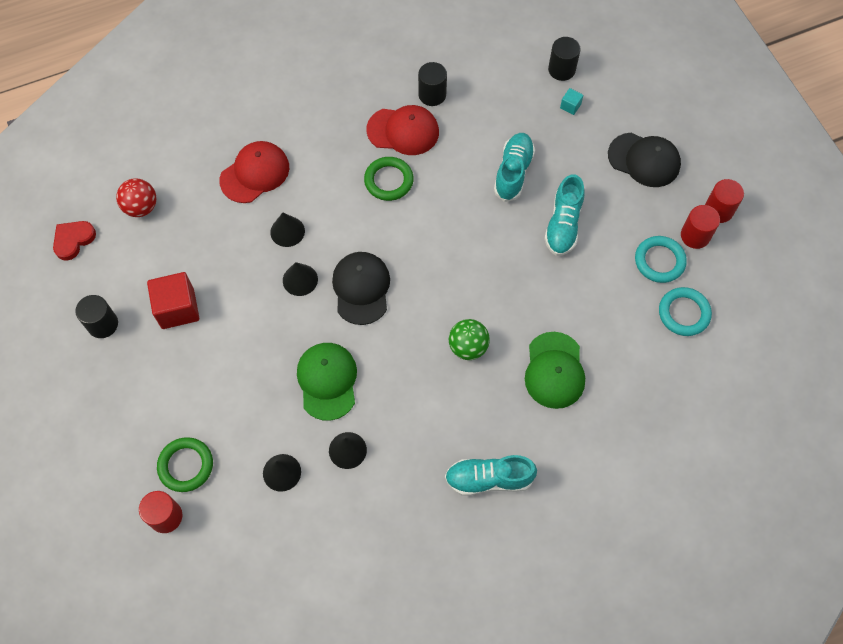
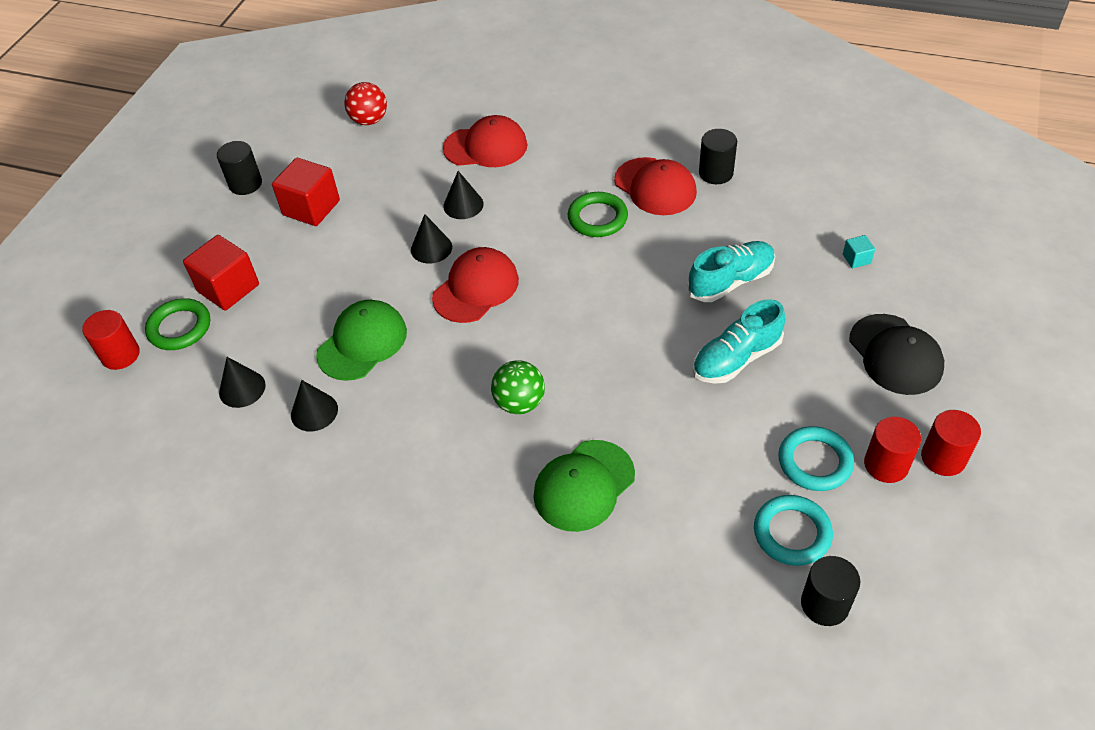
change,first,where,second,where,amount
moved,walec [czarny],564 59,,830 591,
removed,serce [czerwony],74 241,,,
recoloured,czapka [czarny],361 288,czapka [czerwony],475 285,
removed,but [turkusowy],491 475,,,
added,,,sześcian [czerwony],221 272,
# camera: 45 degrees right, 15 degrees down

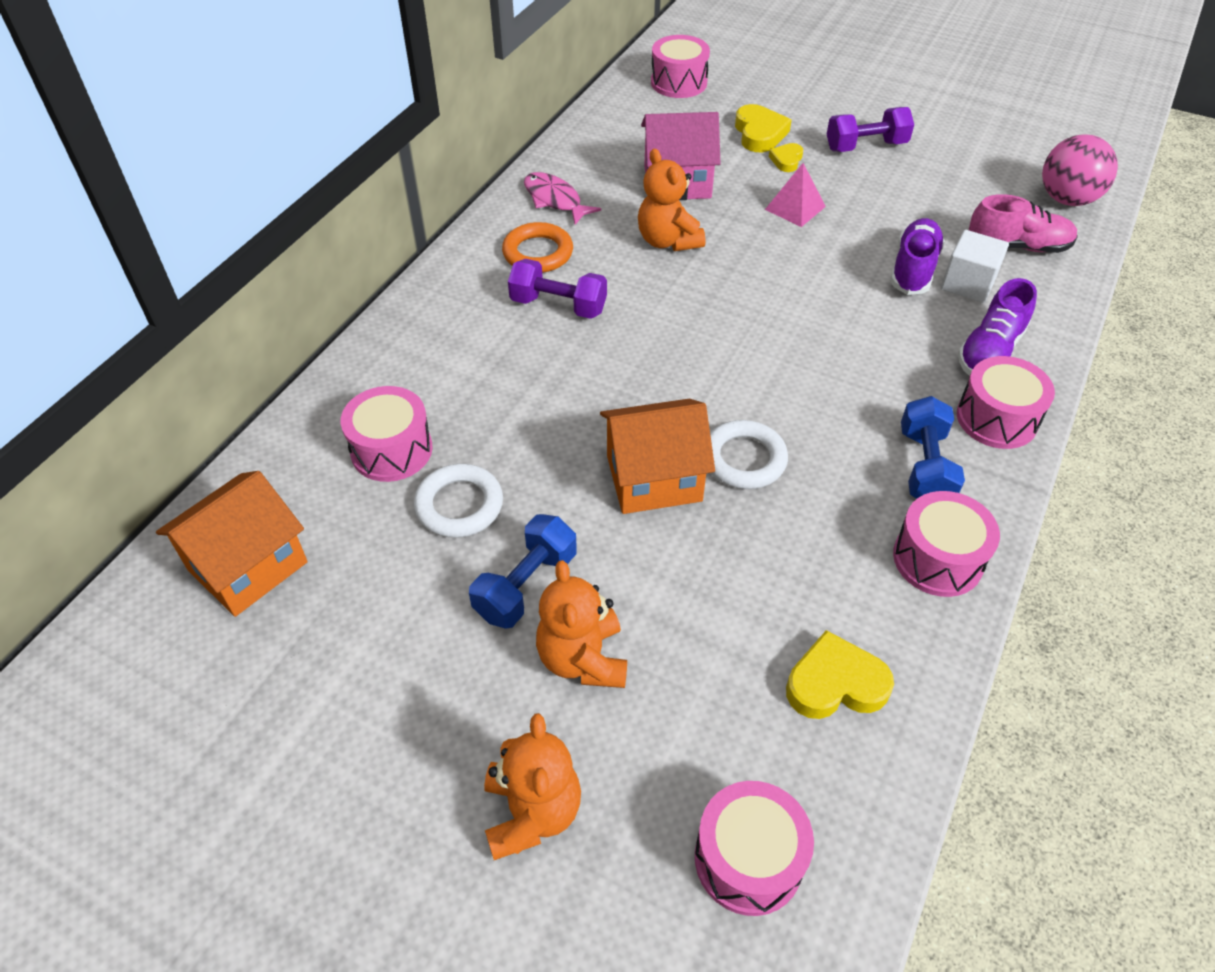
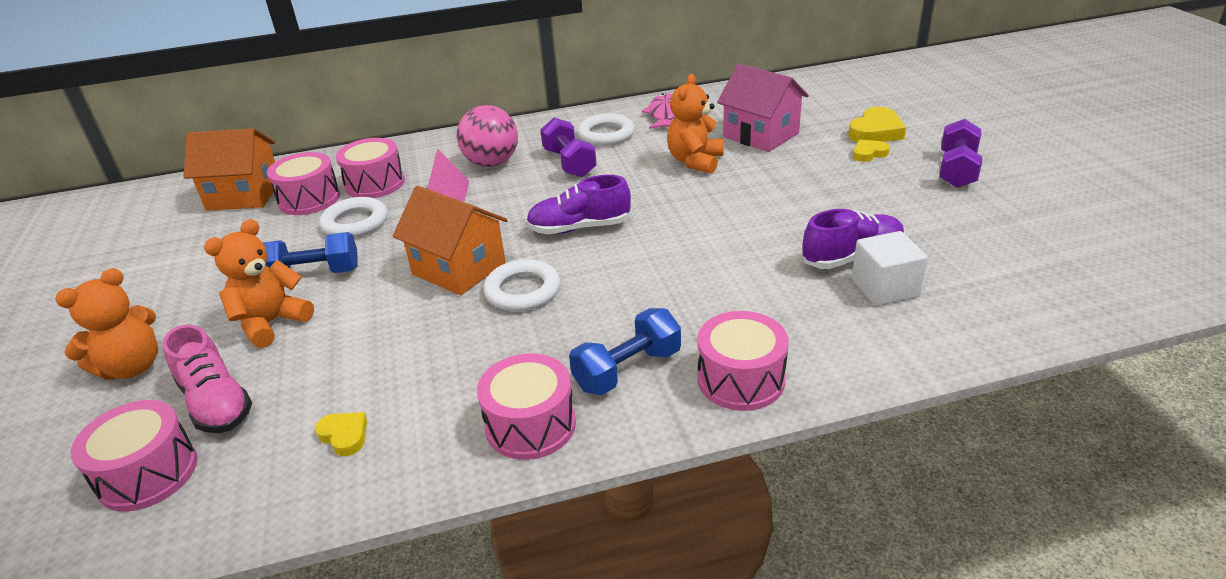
change,first,where,second,where,amount
moved,bęben [różowy],680 66,,303 183,
turned,hantel [fioletowy],870 129,,961 153,75 degrees clockwise
moved,piłka [różowy],1080 170,,487 136,
moved,piramida [różowy],795 195,,448 174,
moved,but [różowy],1023 223,,207 379,
recoloured,pierścień [pomarańczowy],537 247,pierścień [biały],606 130,
moved,but [fioletowy],997 327,,578 204,
resized,serce [żółty],840 674,,341 434,x0.59
# camera: 50 degrees right, 15 degrees down

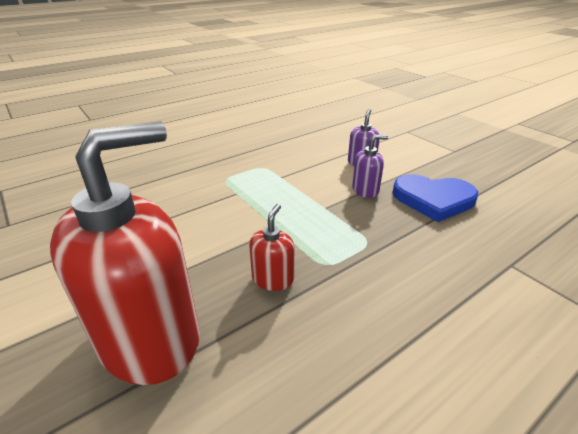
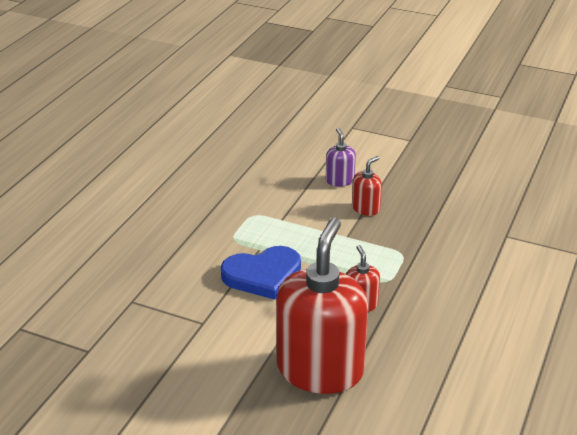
change,first,where,second,where,amount
recoloured,dozownik mydła [fioletowy],370 166,dozownik mydła [czerwony],367 186,
moved,serce [niebieski],435 198,,261 273,
# camera: 30 degrees left, 0 degrees up

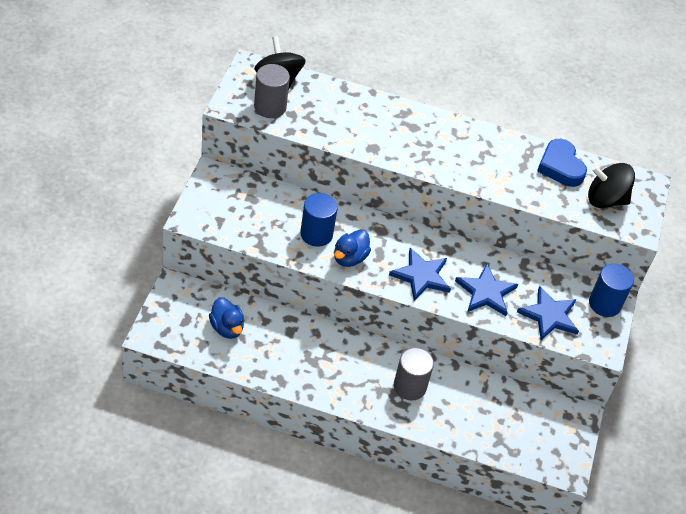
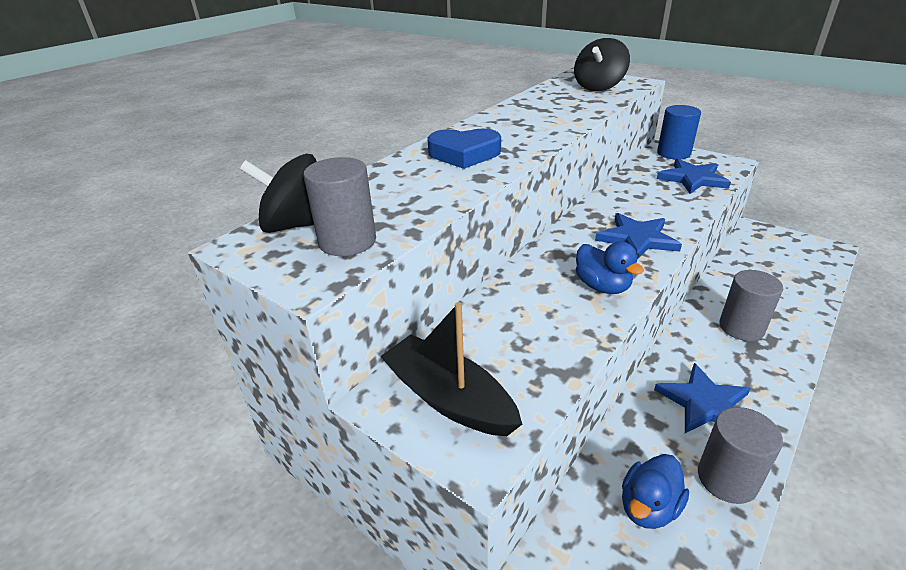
change,first,where,second,where,amount
moved,serce [niebieski],562 163,,464 148,
removed,walec [niebieski],319 220,,,
moved,gwiazda [niebieski],486 290,,702 398,
turned,kaczka [niebieski],226 318,,655 491,135 degrees clockwise
added,,,łódka [czarny],451 369,
added,,,walec [szary],740 455,
# camera: 60 degrees left, 15 degrees down

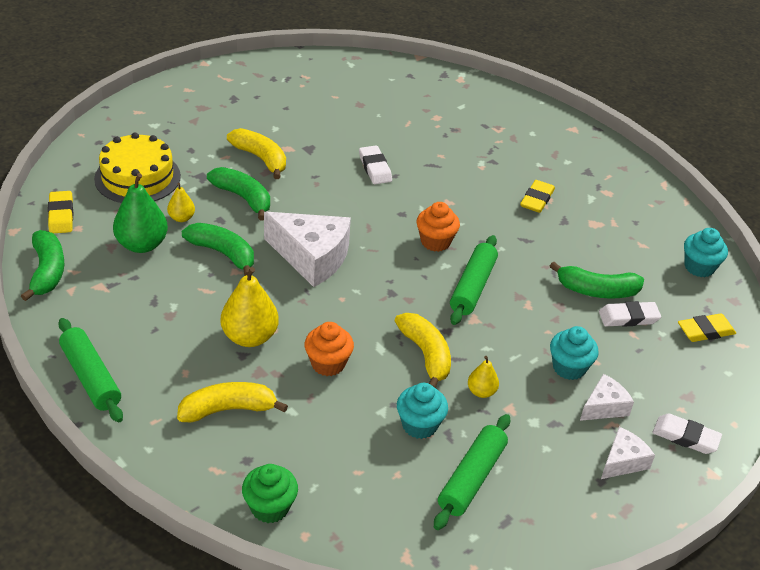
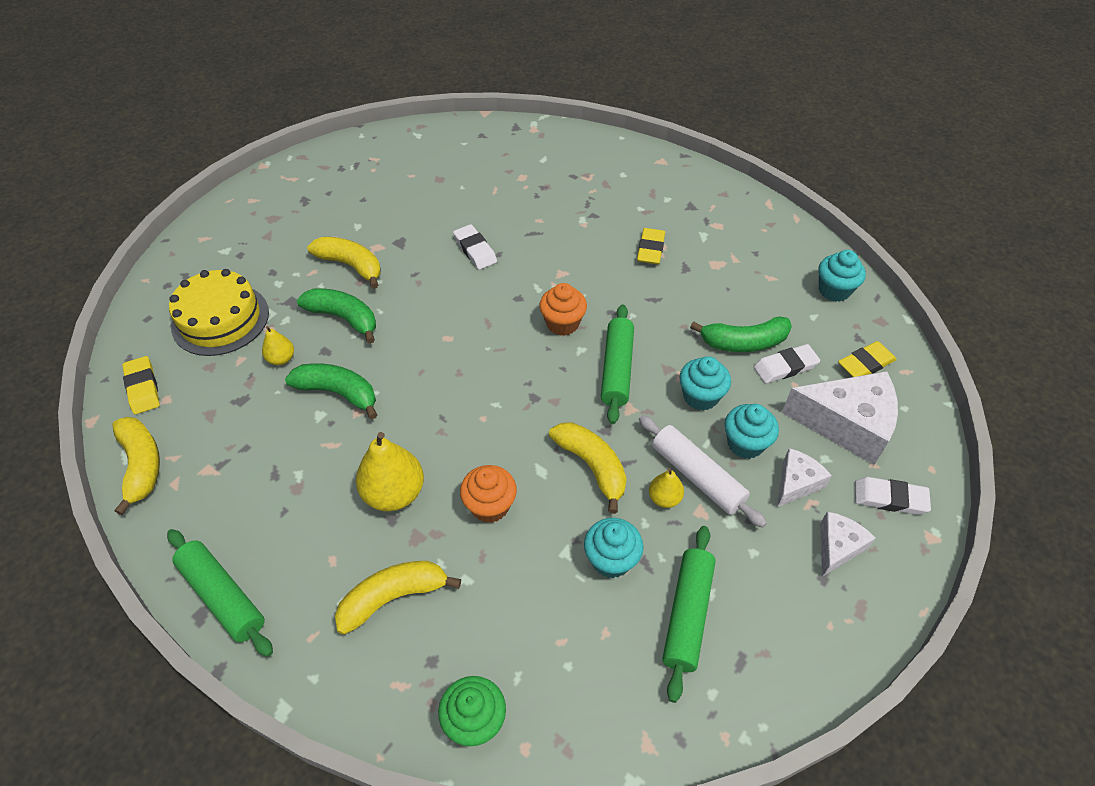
change,first,where,second,where,amount
removed,gruszka [zielony],140 213,,,
moved,ser [biały],307 249,,840 418,
recoloured,banan [zielony],42 265,banan [żółty],136 466,
added,,,muffinka [turkusowy],705 383,
added,,,wałek do ciasta [biały],703 471,
# camera: 10 degrees left, 10 degrees up

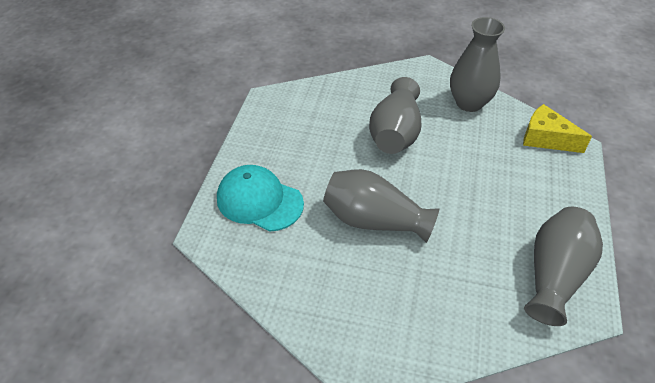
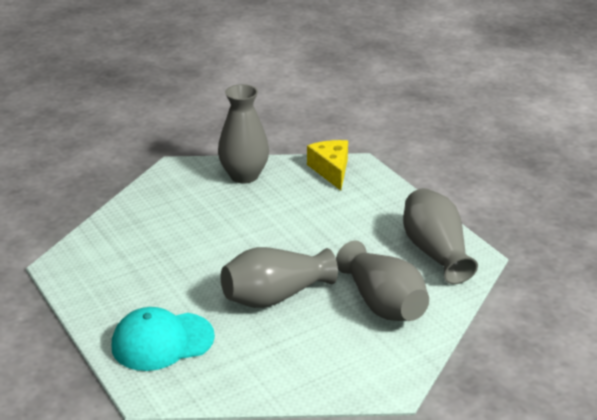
change,first,where,second,where,amount
moved,wazon [szary],395 115,,382 281,
turned,ser [żółty],557 128,,327 165,90 degrees clockwise
# camera: 45 degrees left, 15 degrees down

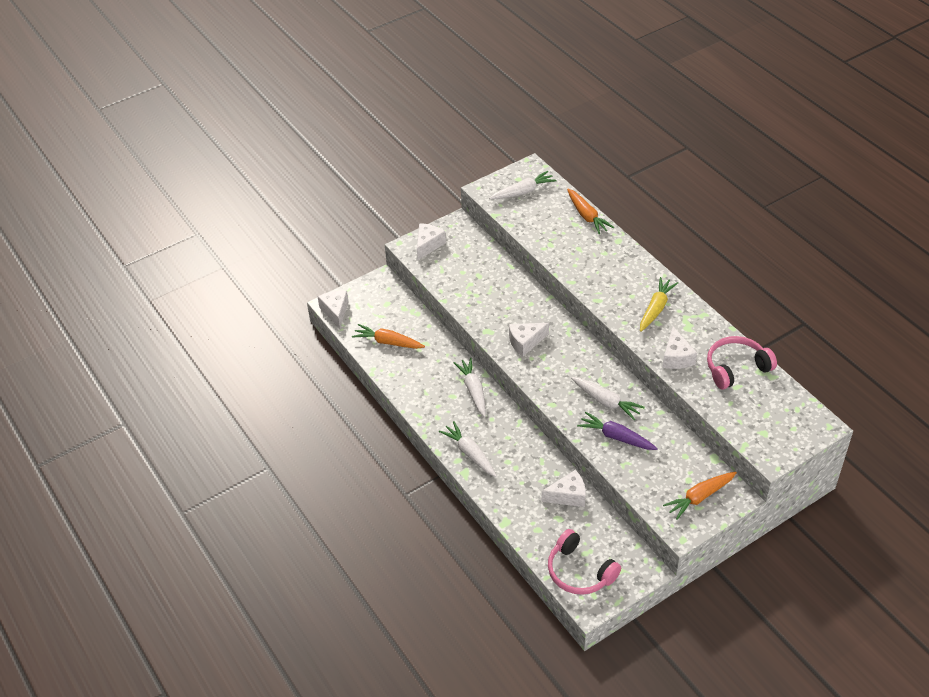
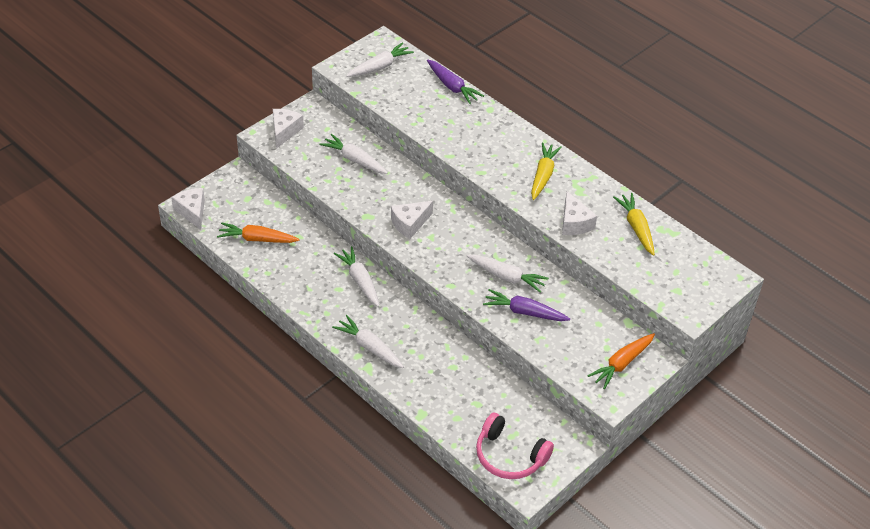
change,first,where,second,where,amount
recoloured,marchewka [pomarańczowy],590 211,marchewka [fioletowy],455 82,
replaced,słuchawki [różowy],742 362,marchewka [żółty],634 224,
removed,ser [biały],563 488,,,
added,,,marchewka [biały],353 154,
# camera: 15 degrees left, 0 degrees up

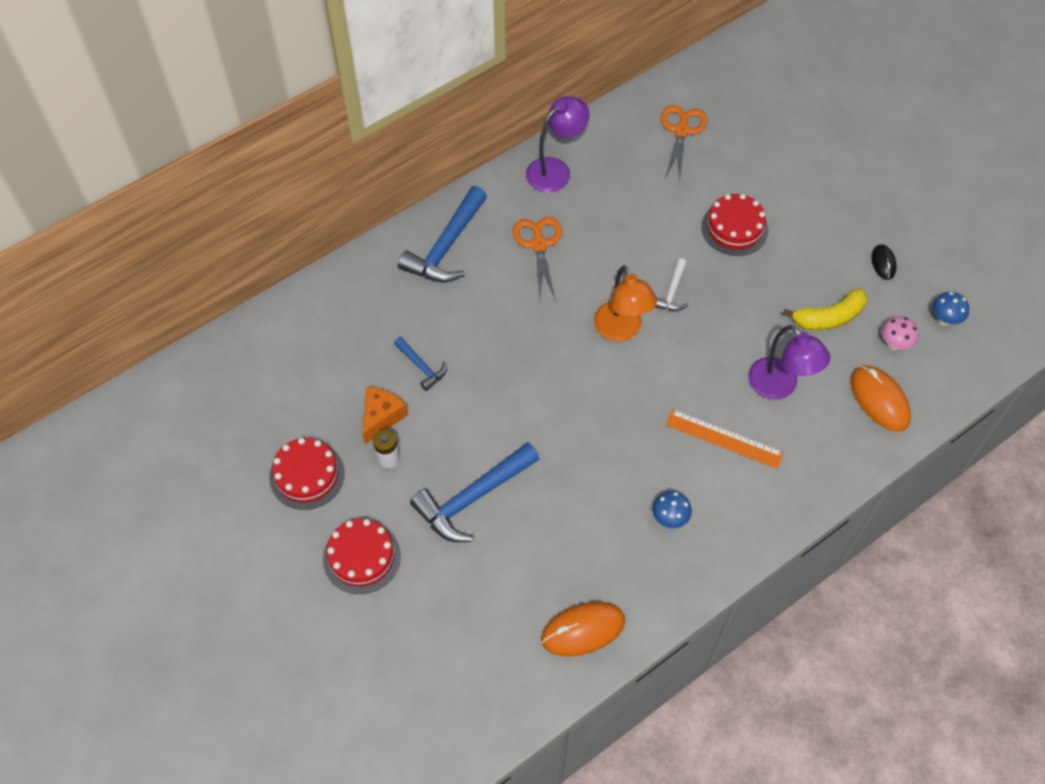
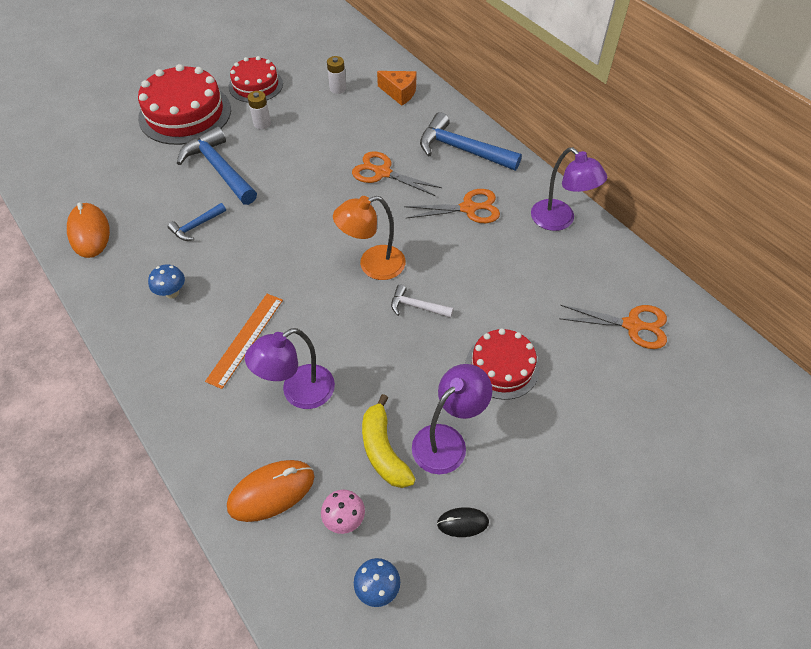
change,first,where,second,where,amount
moved,młotek [niebieski],420 364,,197 222,
moved,ser [pomarańczowy],385 415,,396 88,
resized,tort [czerwony],362 556,,184 104,x1.63
added,,,bateria [biały],336 75,
added,,,nożyczki [pomarańczowy],397 173,
added,,,lampka [fioletowy],452 419,
# camera: 90 degrees right, 5 degrees down

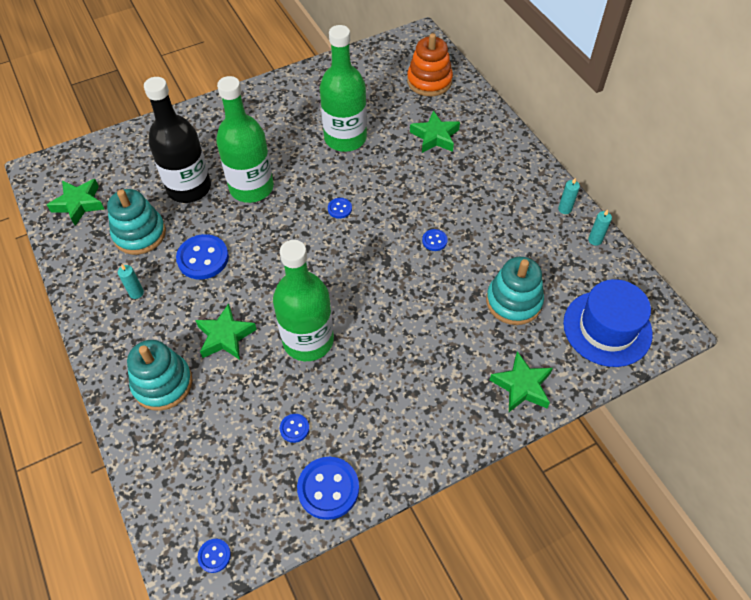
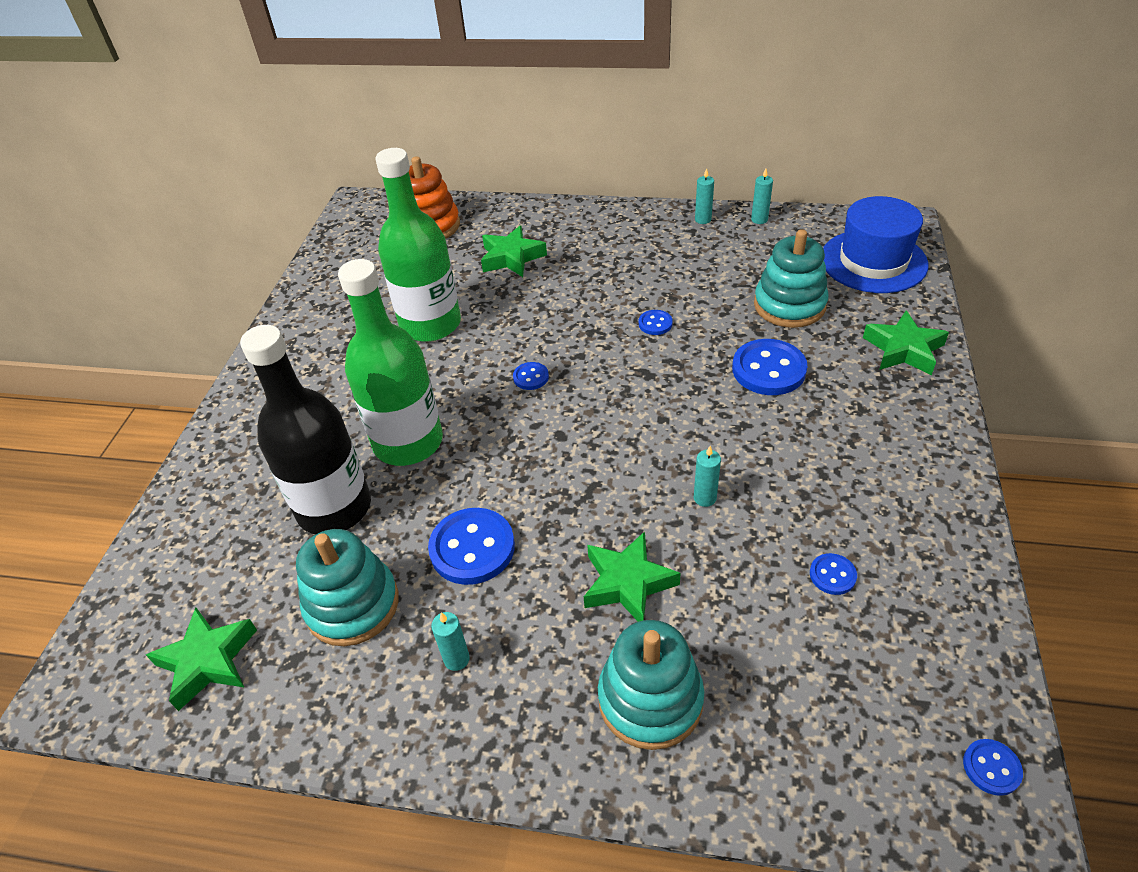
change,first,where,second,where,amount
replaced,butelka [zielony],303 300,świeca [turkusowy],707 476,
moved,guzik [niebieski],328 488,,770 367,
# camera: 50 degrees left, 10 degrees down

